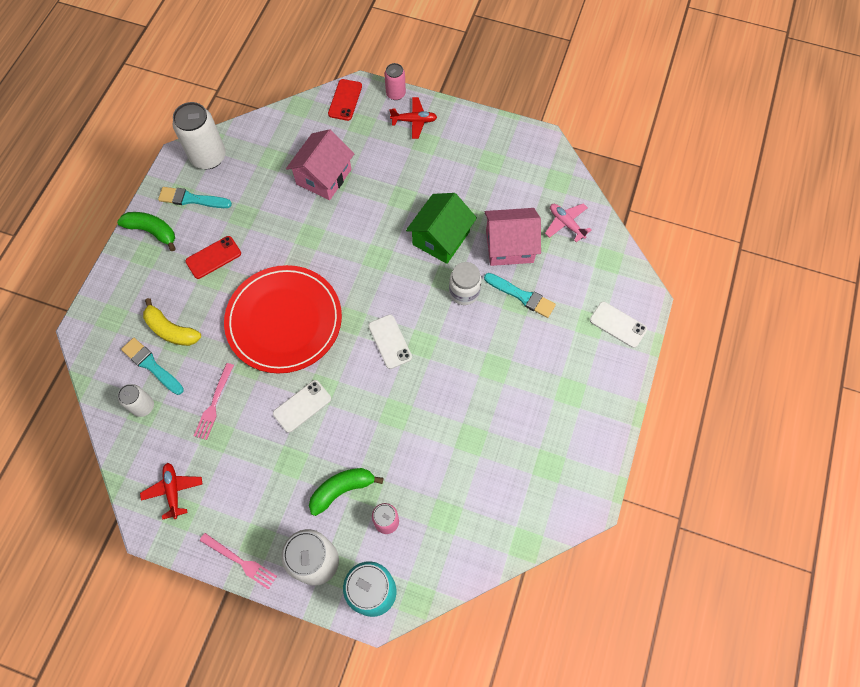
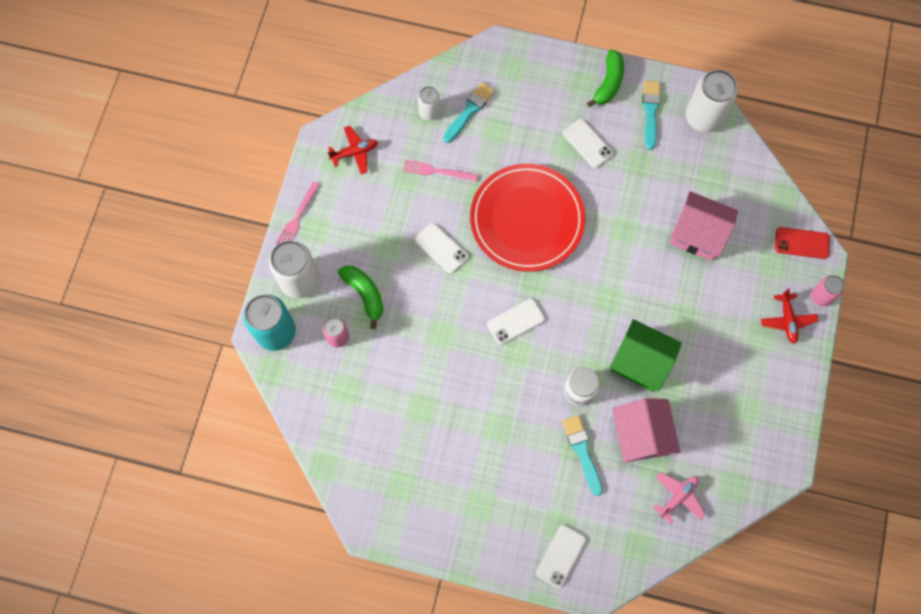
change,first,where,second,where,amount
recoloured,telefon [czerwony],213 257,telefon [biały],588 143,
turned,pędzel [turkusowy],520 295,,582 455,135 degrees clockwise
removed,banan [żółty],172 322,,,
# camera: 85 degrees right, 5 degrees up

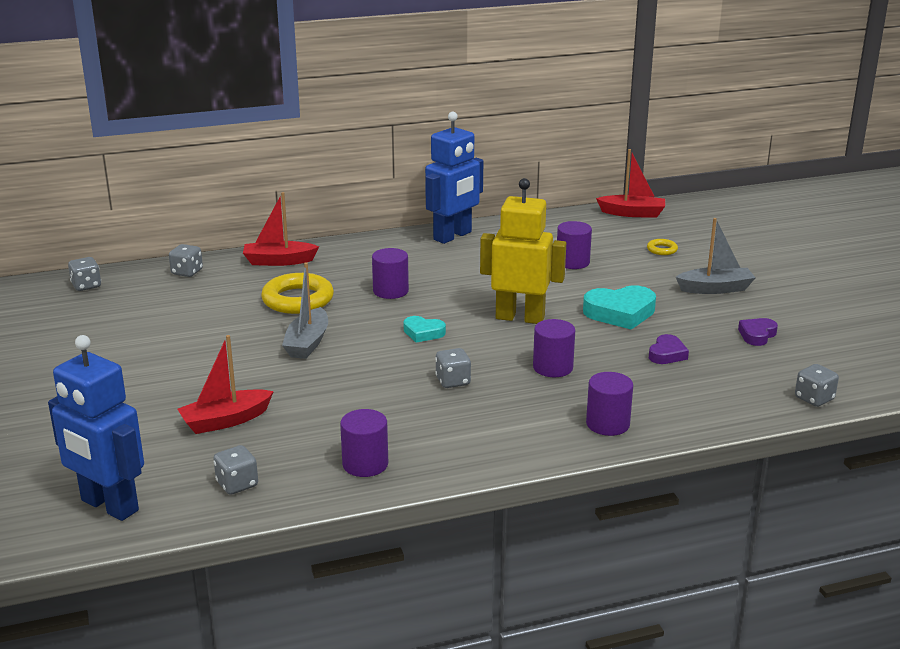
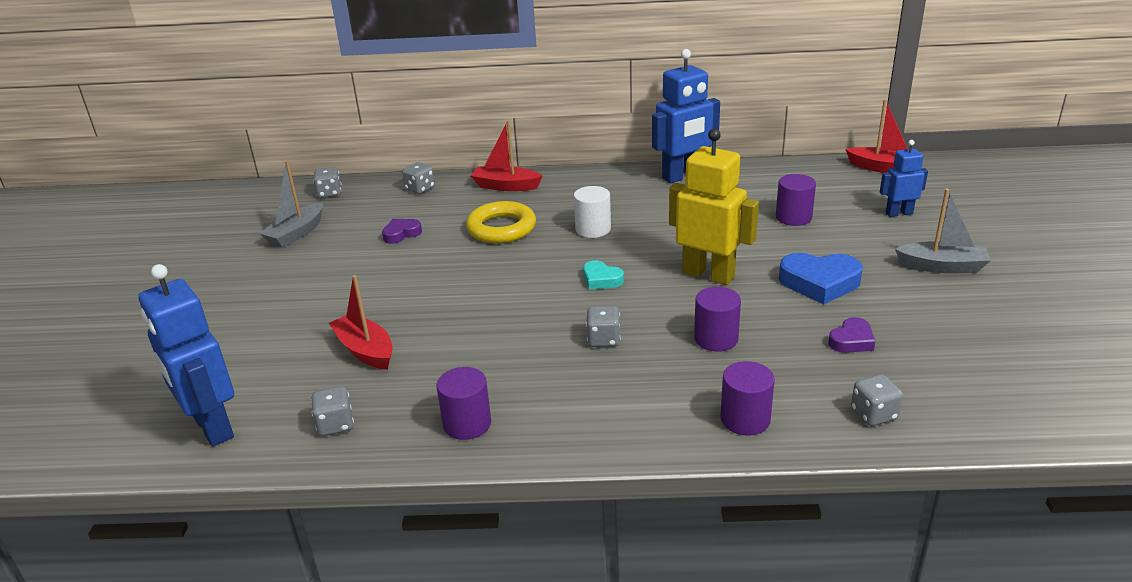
change,first,where,second,where,amount
replaced,pierścień [żółty],662 247,robot [niebieski],904 178,
recoloured,walec [fioletowy],390 273,walec [biały],592 212,
moved,łódka [szary],305 310,,291 204,
recoloured,serce [turkusowy],619 307,serce [niebieski],821 278,
moved,serce [fioletowy],758 332,,402 231,
turned,łódka [czerwony],225 384,,361 322,60 degrees clockwise
moved,kostka do gry [szary],817 385,,877 400,
# camera: 20 degrees right, 5 degrees up

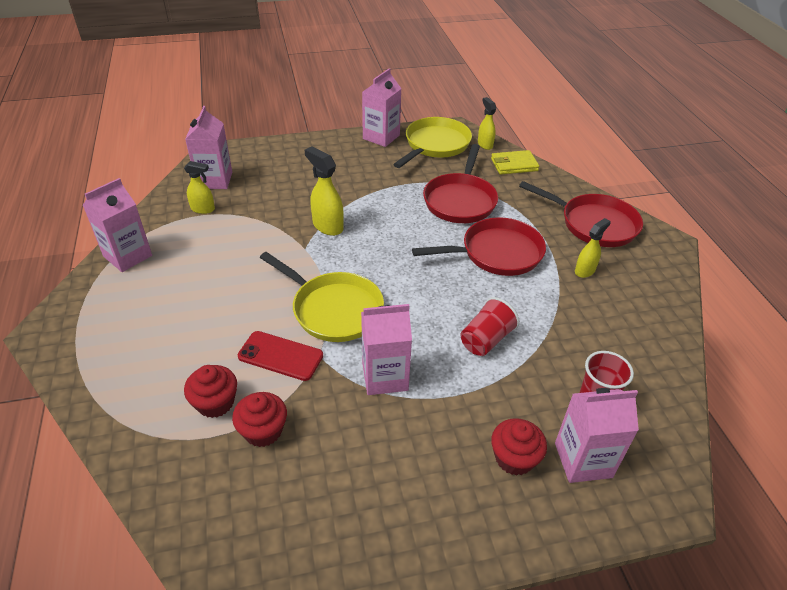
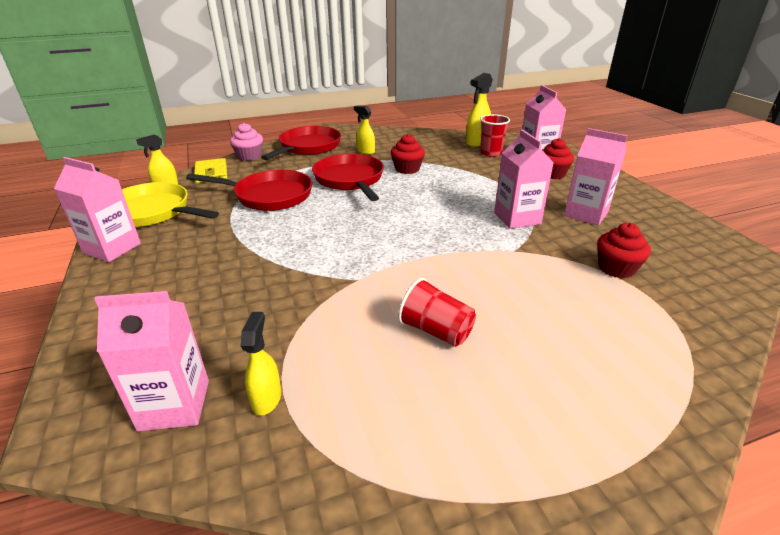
change,first,where,second,where,amount
moved,spryskiwacz [żółty],324 191,,479 110,
moved,karton mleka [różowy],117 225,,596 176,
removed,patelnia [żółty],322 297,,,
moved,szklanka [czerwony],490 326,,437 312,
removed,telefon [czerwony],280 356,,,
moved,muffinka [czerwony],210 391,,408 154,
added,,,muffinka [różowy],246 142,
# camera: 95 degrees left, 10 degrees down

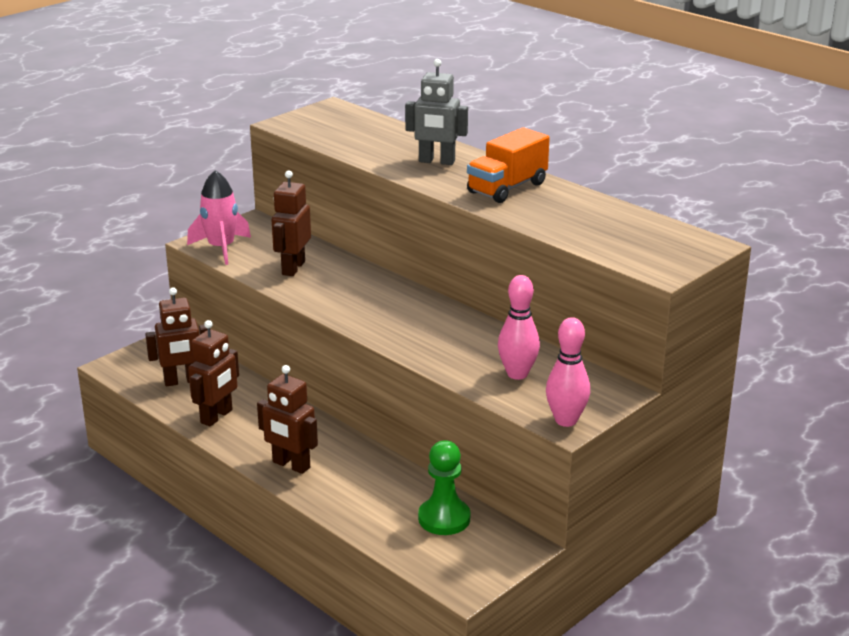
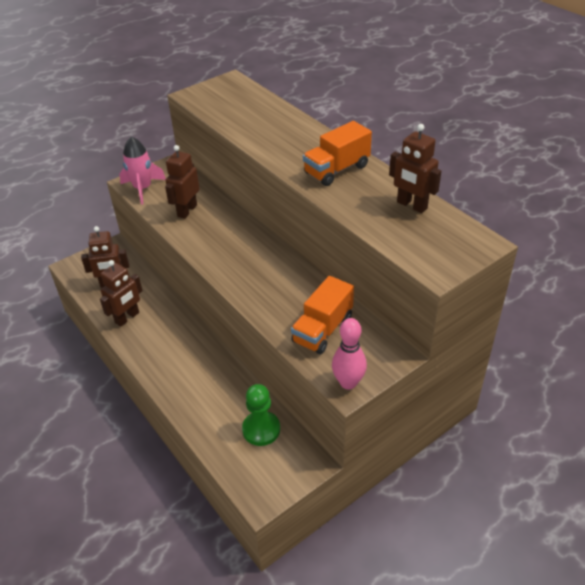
change,first,where,second,where,amount
removed,robot [szary],436 112,,,
replaced,kręgiel [różowy],519 327,ciężarówka [pomarańczowy],322 315,
moved,robot [brązowy],287 419,,415 168,
# camera: 10 degrees right, 15 degrees up

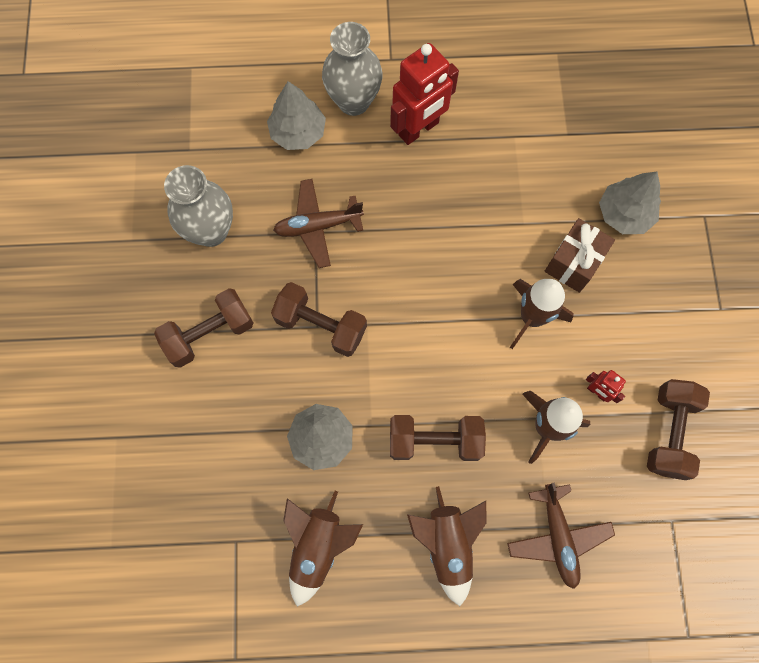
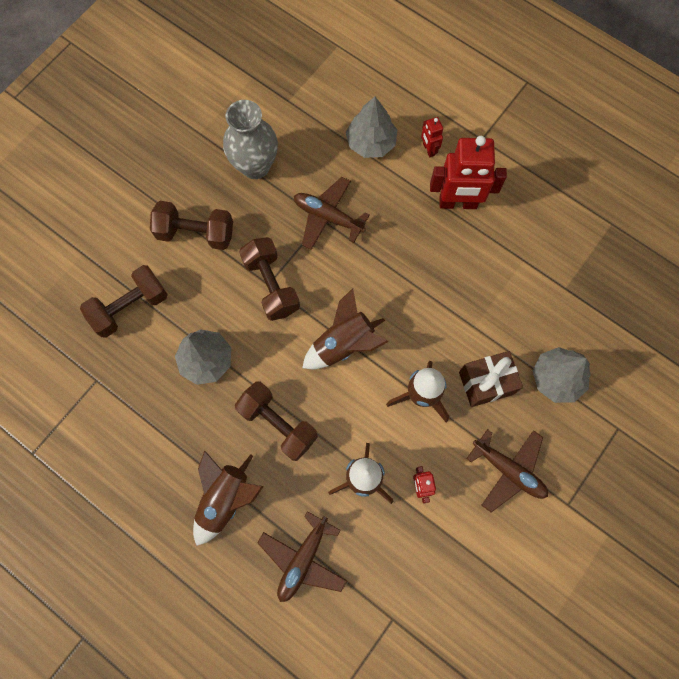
change,first,where,second,where,amount
replaced,wazon [szary],352 69,robot [czerwony],432 137,
moved,hantel [brązowy],678 429,,124 301,
moved,rakieta [brązowy],323 549,,345 328,
added,,,samolot [brązowy],507 471,
# camera: 40 degrees right, 0 degrees up

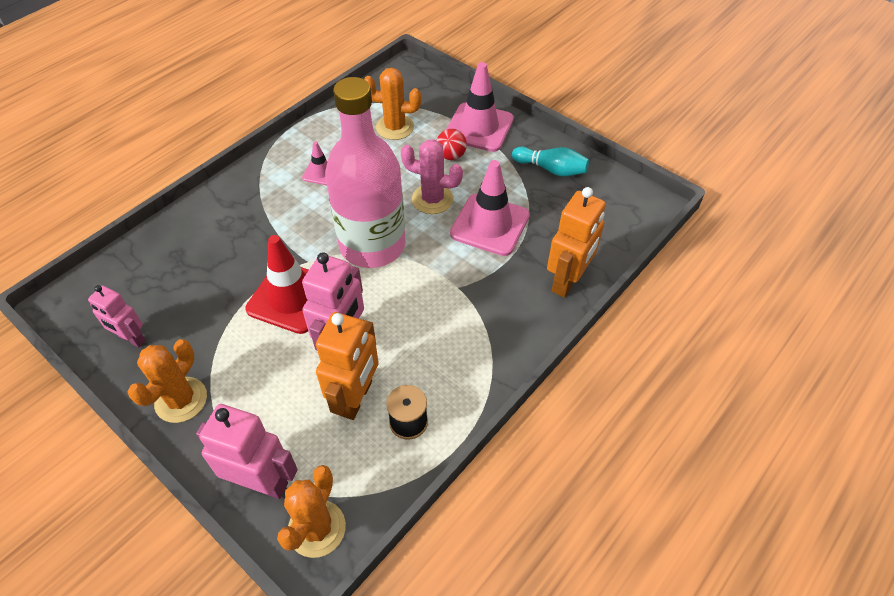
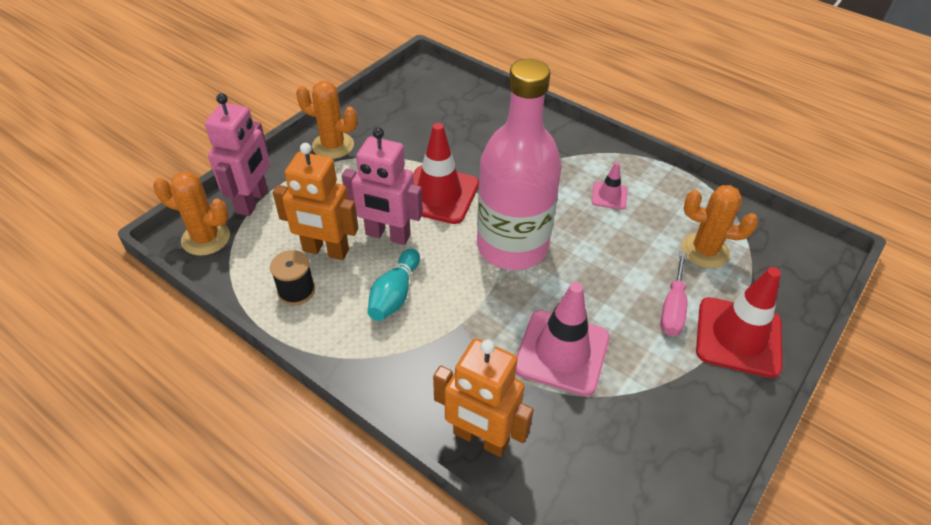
change,first,where,second,where,amount
recoloured,pachołek [różowy],480 107,pachołek [czerwony],739 322,
turned,kaktus [pomarańczowy],393 104,,719 226,75 degrees counterclockwise
replaced,piłka [czerwony],451 144,śrubokręt [różowy],674 294,
removed,kaktus [różowy],432 176,,,
moved,kręgiel [turkusowy],550 161,,393 285,
removed,robot [różowy],117 316,,,
# camera: 85 degrees right, 5 degrees down

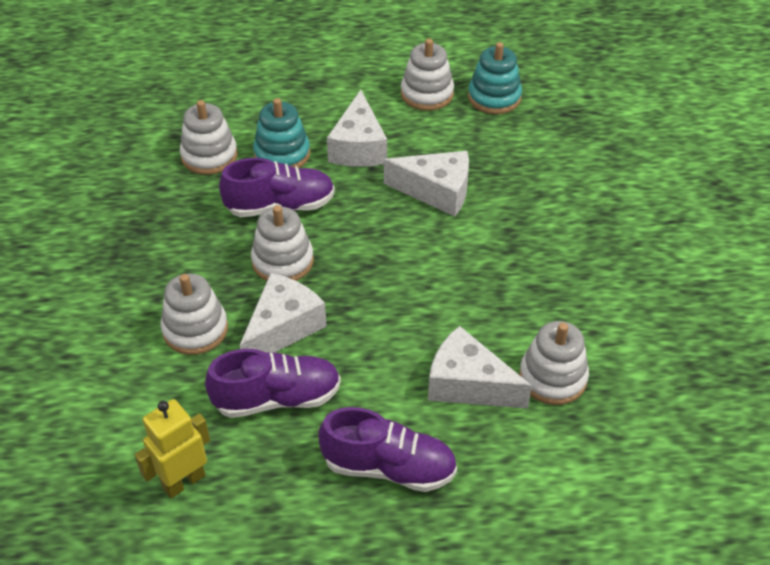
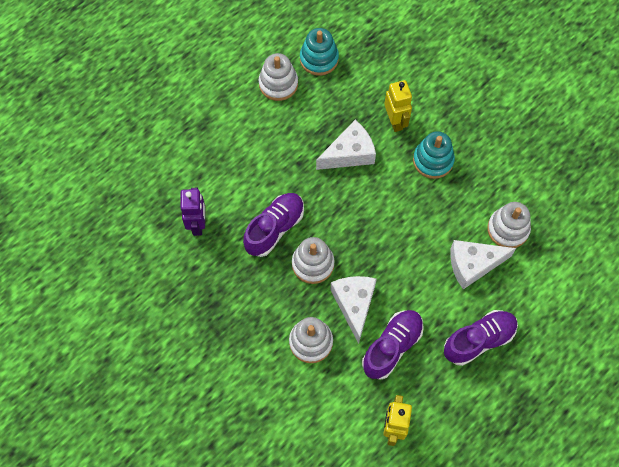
change,first,where,second,where,amount
removed,ser [biały],357 128,,,
moved,zabawka nakładanka [turkusowy],281 133,,434 155,
replaced,zabawka nakładanka [biały],209 137,robot [fioletowy],192 212,
added,,,robot [żółty],398 106,
# camera: 40 degrees left, 20 degrees up

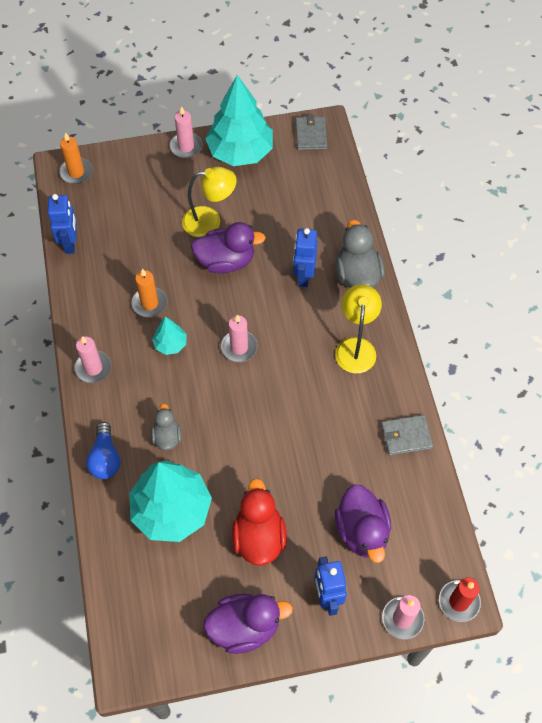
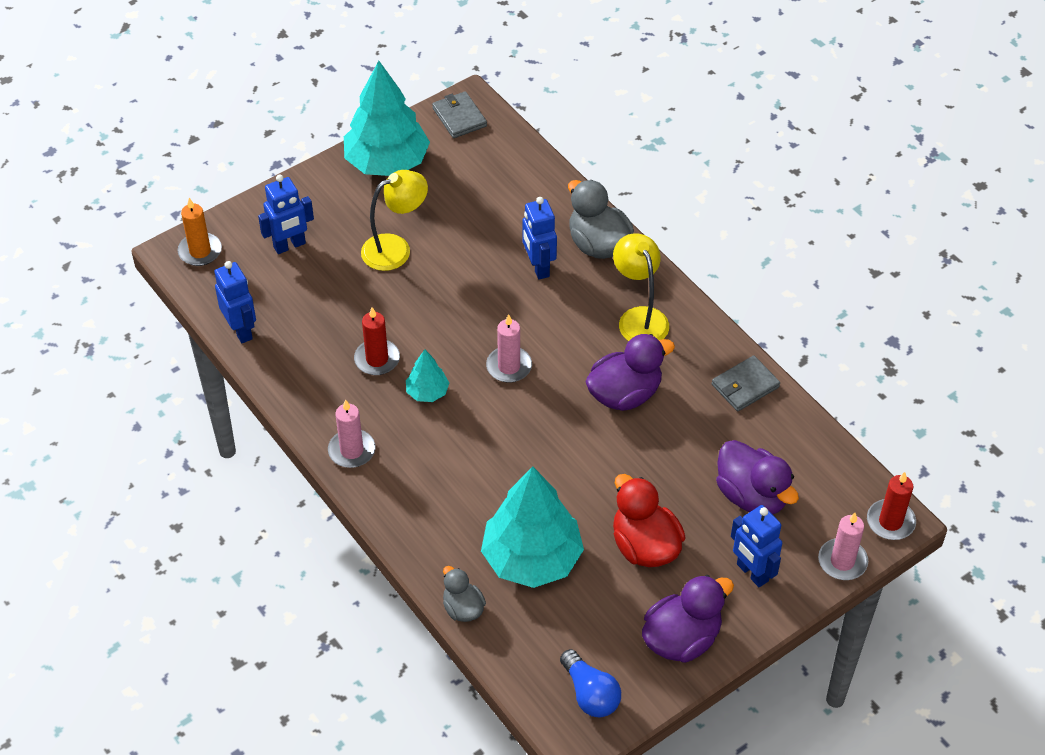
change,first,where,second,where,amount
removed,świeca [różowy],186 132,,,
moved,kaczka [fioletowy],228 248,,630 372,
recoloured,świeca [pomarańczowy],149 293,świeca [czerwony],377 341,
moved,kaczka [szary],166 427,,464 594,
moved,żarówka [niebieski],103 450,,590 683,
added,,,robot [niebieski],286 214,
# camera: 25 degrees left, 10 degrees down

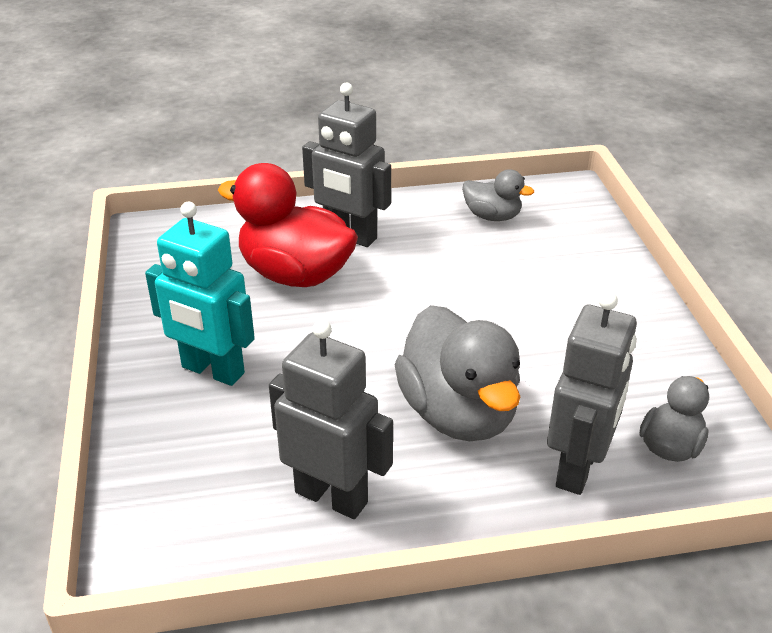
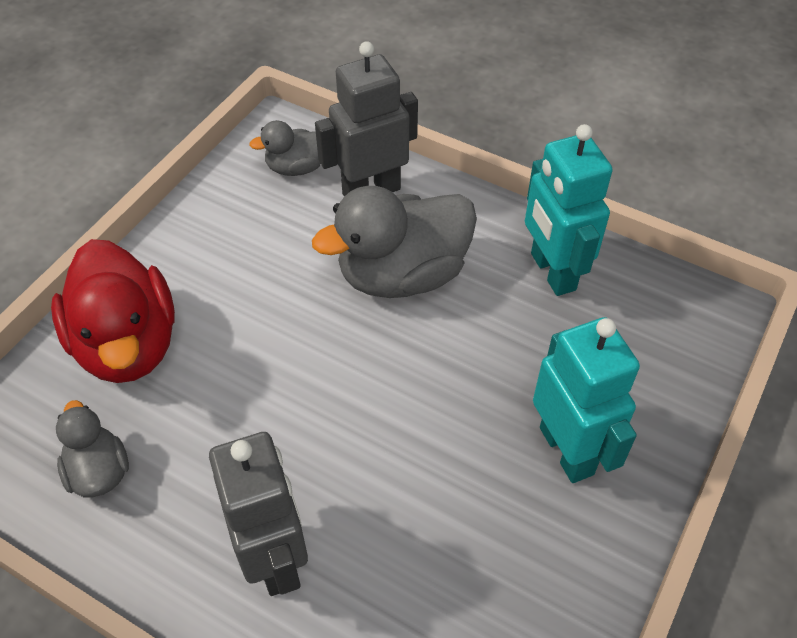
change,first,where,second,where,amount
moved,kaczka [czerwony],288 225,,113 311,
turned,kaczka [szary],458 373,,394 242,135 degrees counterclockwise
recoloured,robot [szary],331 419,robot [turkusowy],569 210,
# camera: 140 degrees left, 15 degrees up

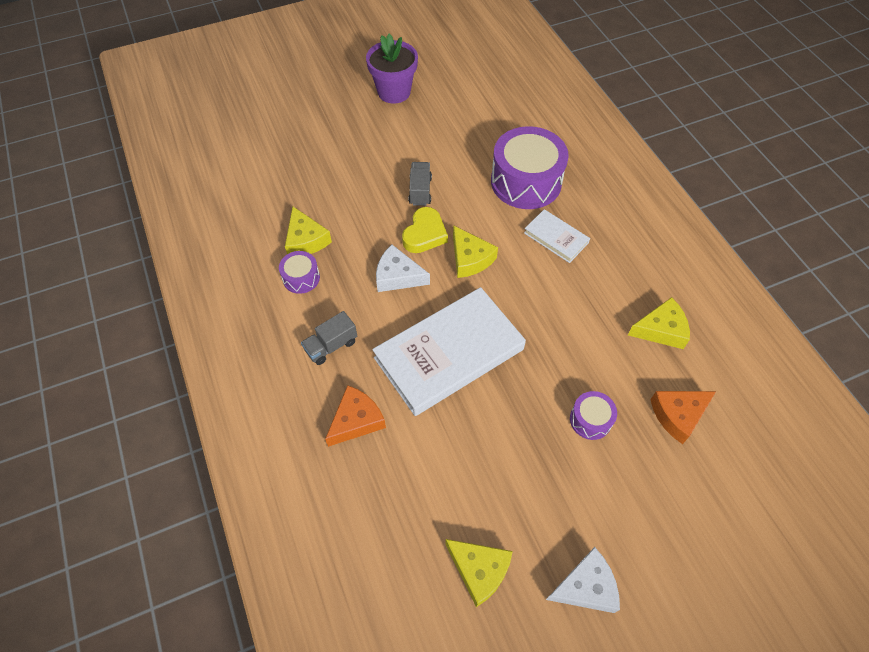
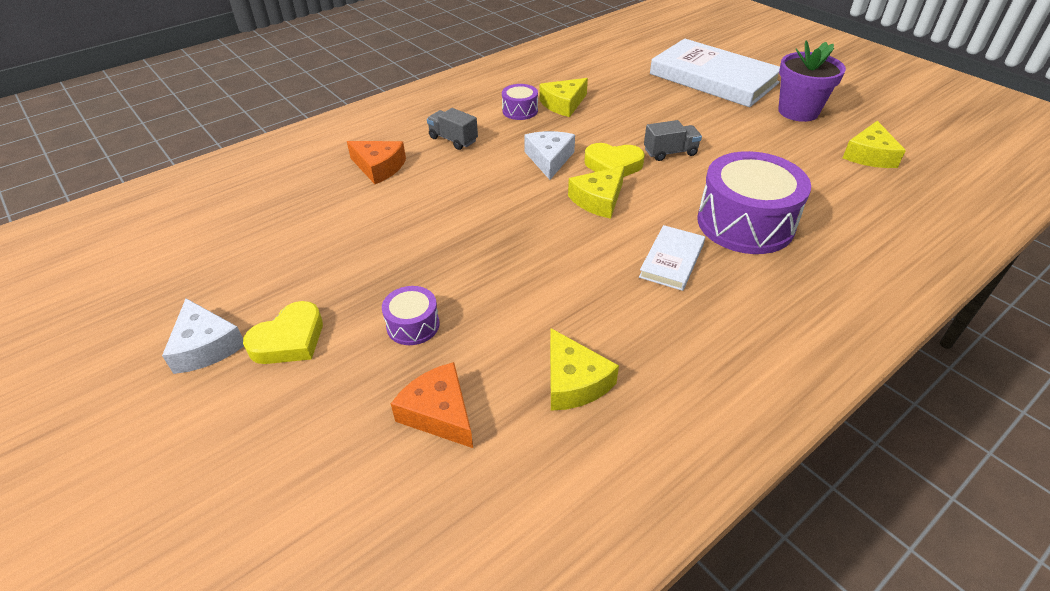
change,first,where,second,where,amount
moved,książka [biały],449 351,,715 73,
moved,ser [żółty],479 573,,874 144,
added,,,serce [żółty],283 332,
# camera: 75 degrees right, 15 degrees down

